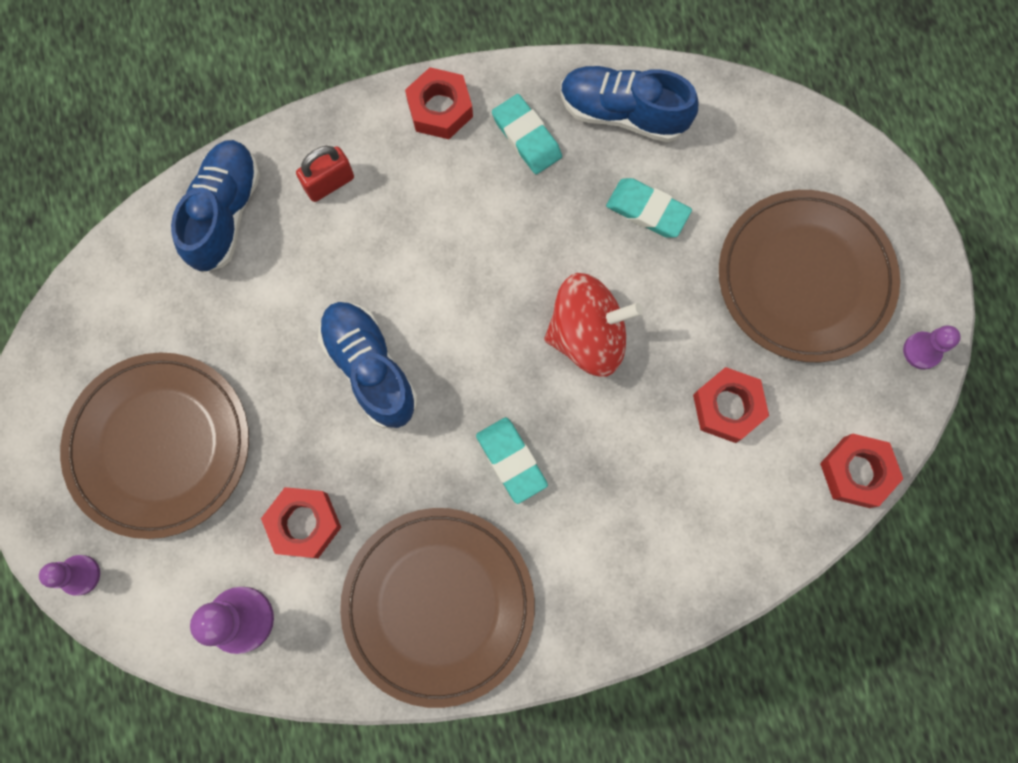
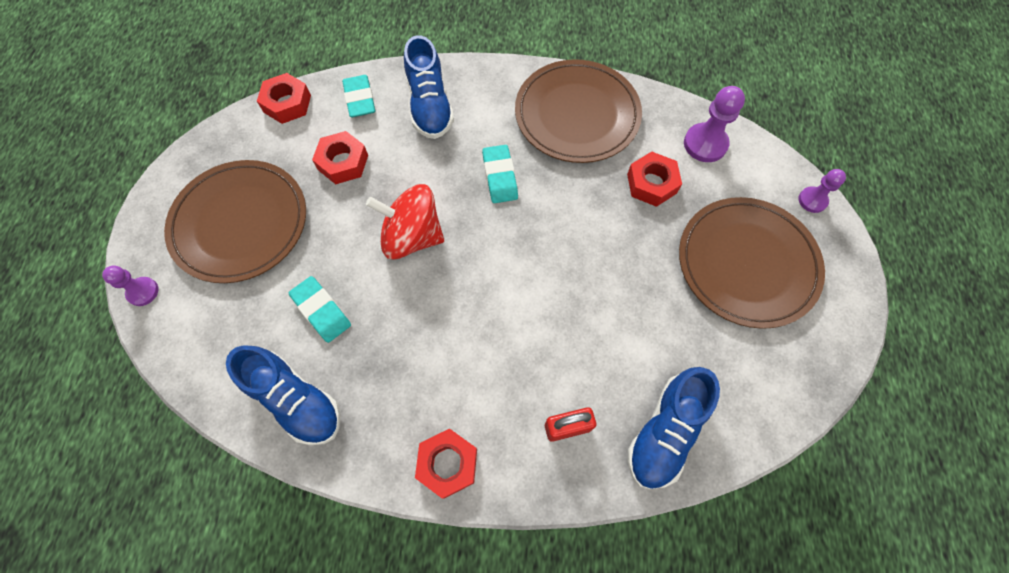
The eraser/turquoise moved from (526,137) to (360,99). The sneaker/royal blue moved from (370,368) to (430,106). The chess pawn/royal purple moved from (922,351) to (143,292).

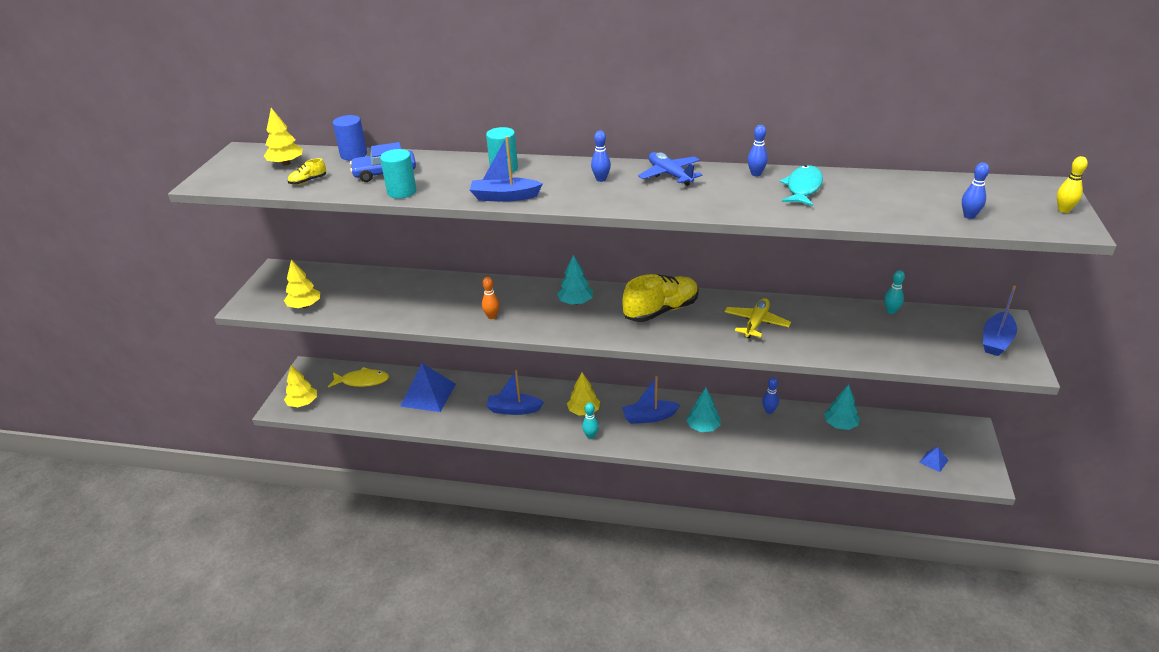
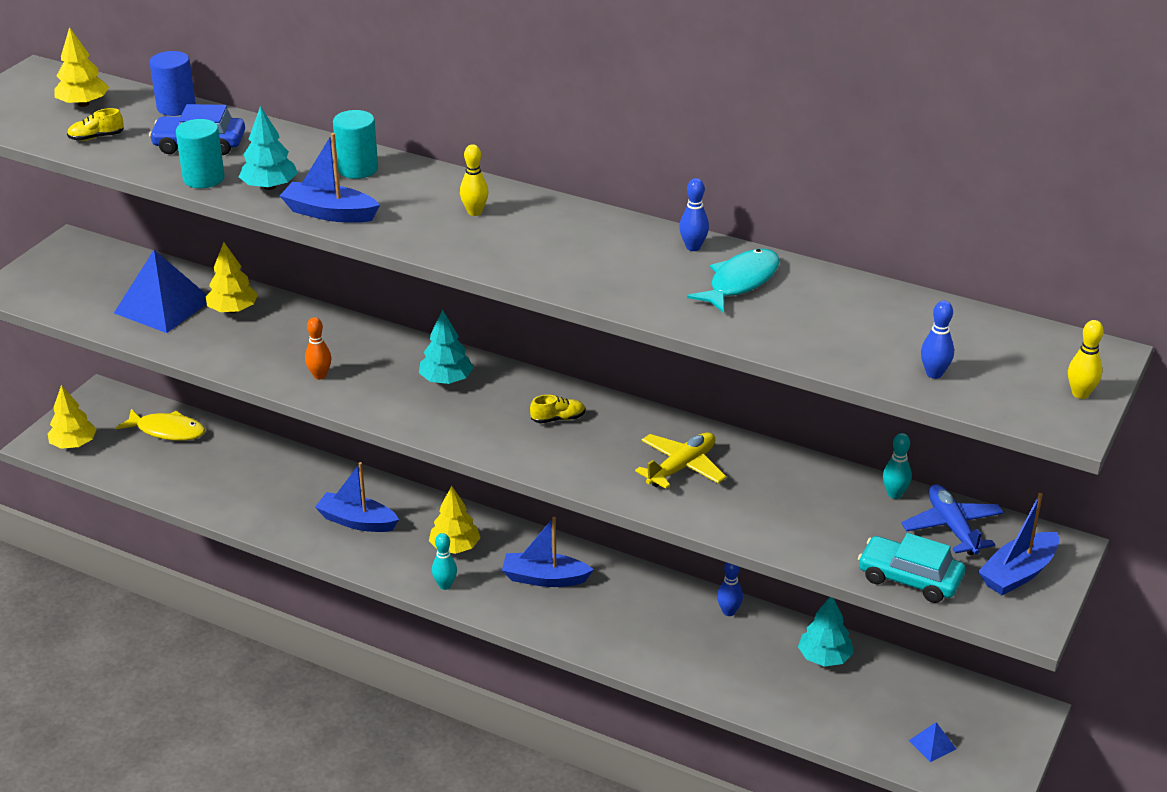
The bowling pin/royal blue at (601,179) became the bowling pin/yellow at (475,212). The aeroplane/royal blue moved from (670,175) to (952,527). The fir tree/yellow moved from (305,306) to (233,310). The sneaker/yellow at (661,311) changed to 0.42 times the size. The solid pyramid/royal blue moved from (428,395) to (163,306). The fir tree/turquoise moved from (703,427) to (270,187). The car/turquoise at (909,578) appeared.

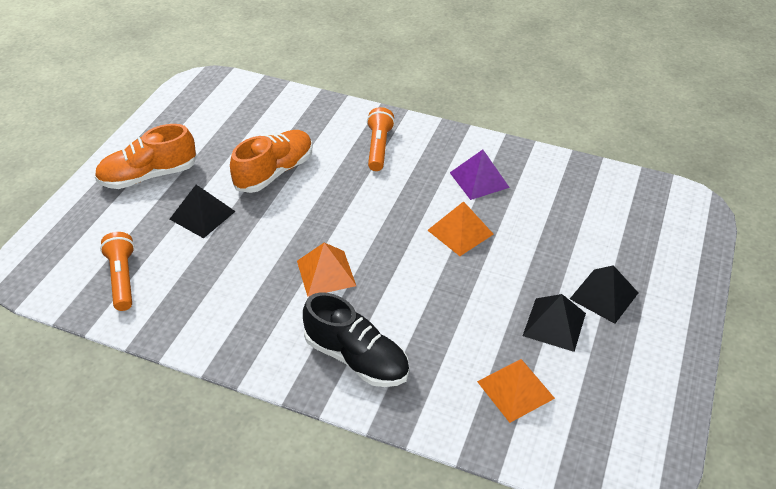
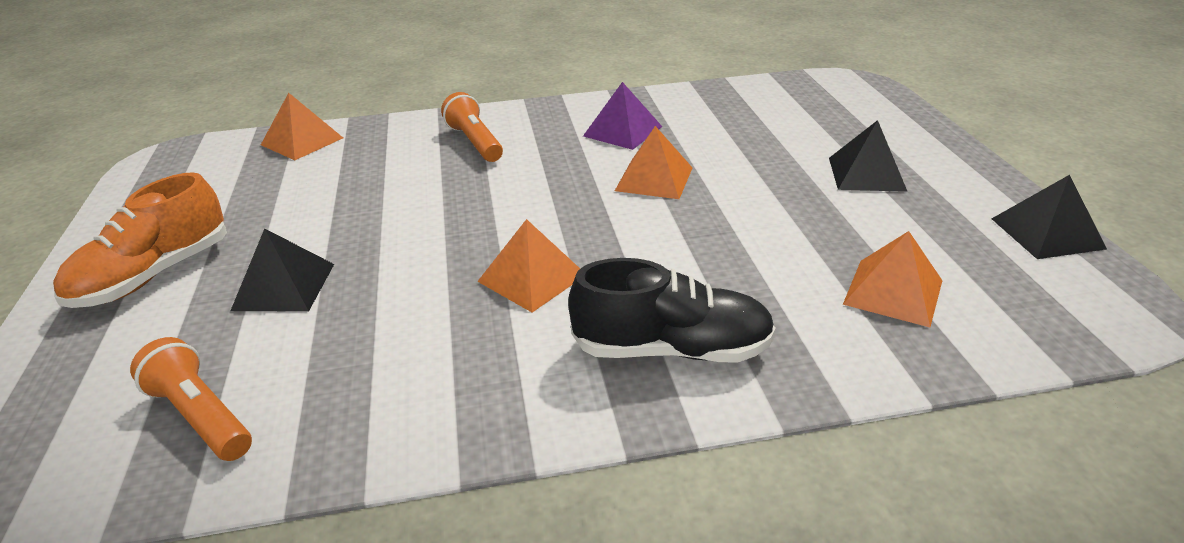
The sneaker/bright orange at (274,172) disappeared. The solid pyramid/black moved from (554,324) to (1047,233). The solid pyramid/bright orange at (302,141) appeared.

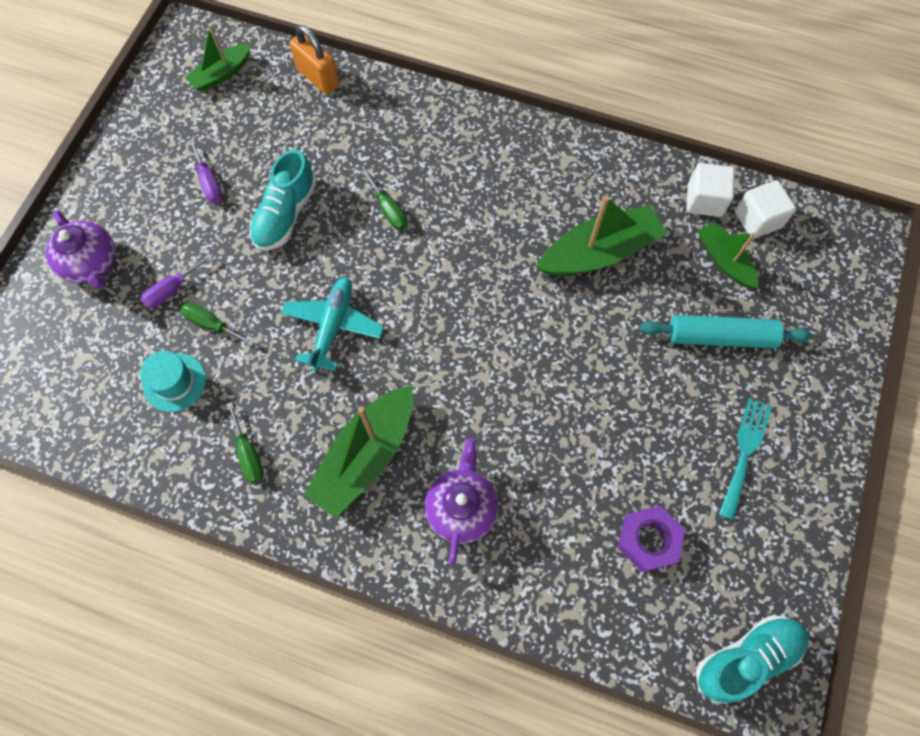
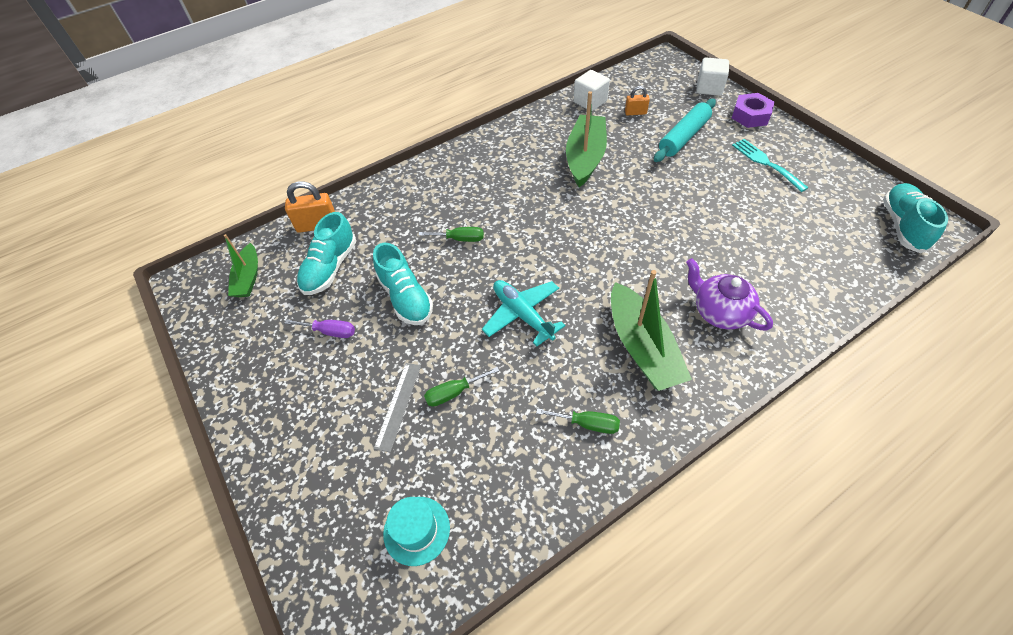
The cube/white moved from (757,219) to (709,88). The teapot/royal purple at (92,264) disappeared. The boat/emerald at (724,260) was replaced by the small lock/bright orange at (635,113). The flat screwdriver/royal purple at (172,290) was replaced by the straightedge/ash-grey at (398,405). The hat/turquoise moved from (174,382) to (416,530). The hex nut/royal purple moved from (648,540) to (750,116). The sneaker/turquoise at (330,267) appeared.

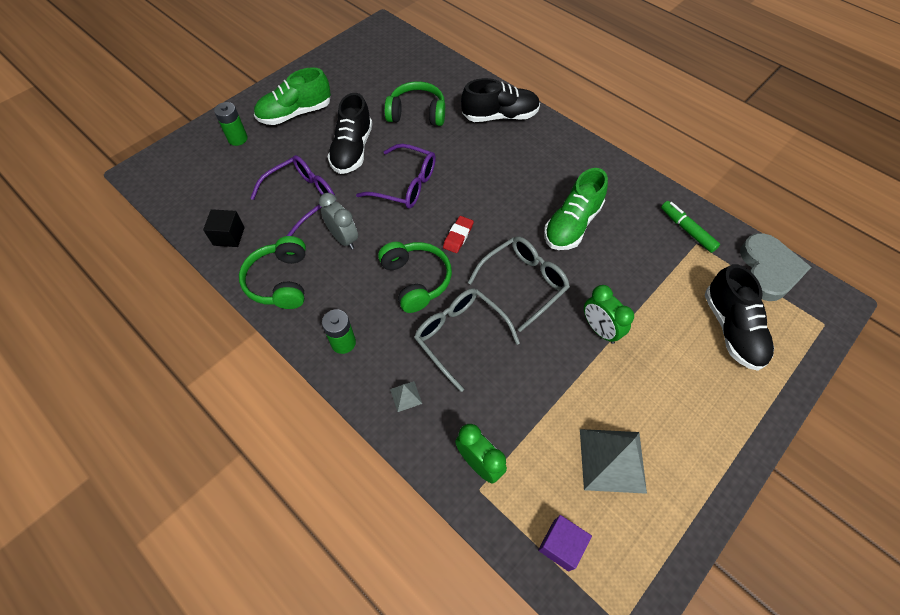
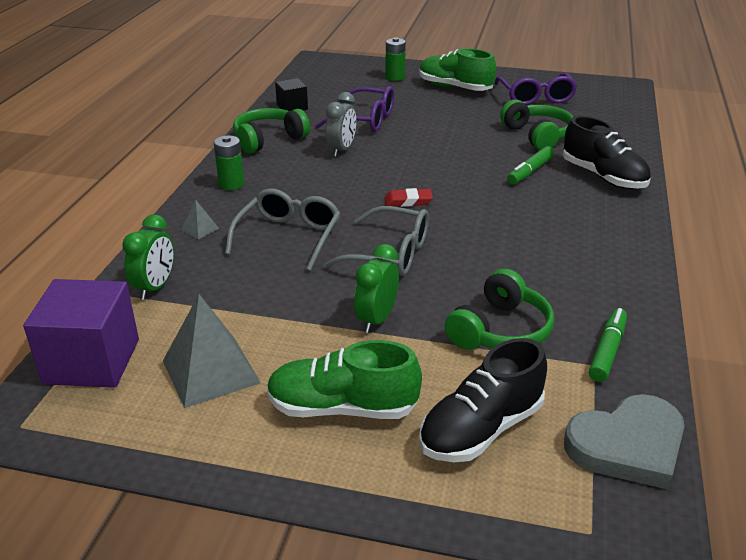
The sneaker/black at (352,150) disappeared. The glasses/royal purple moved from (406,185) to (536,97). The sneaker/emerald moved from (572,224) to (342,408). The over-ear headphones/emerald moved from (416,280) to (500,330). The cube/royal purple at (561,545) changed to 1.86 times the size. The marker pen/emerald at (530,171) appeared.

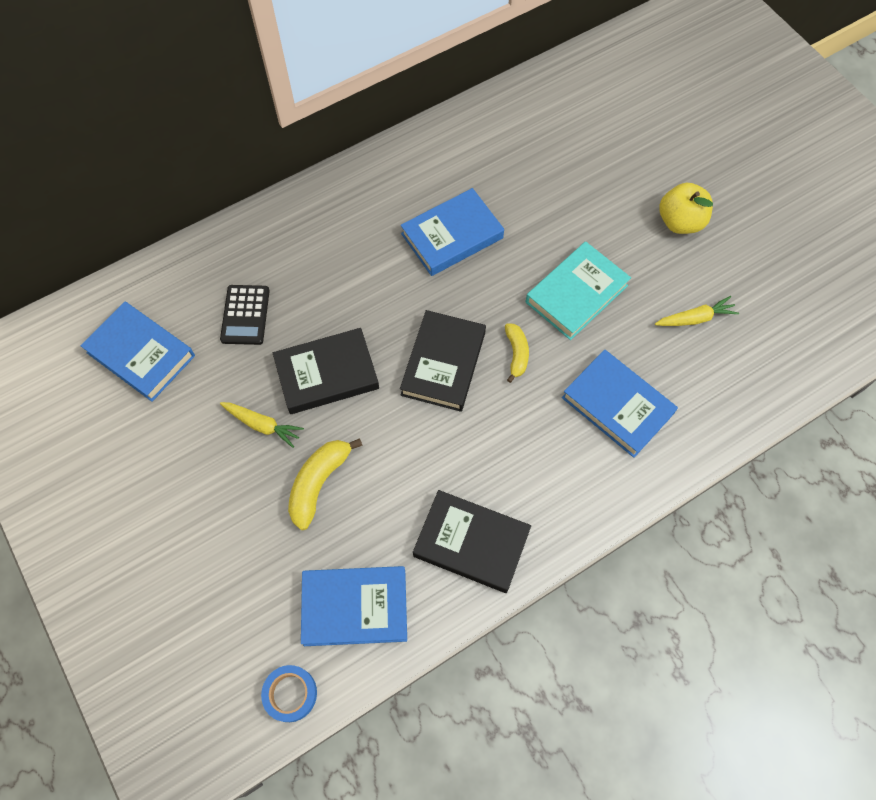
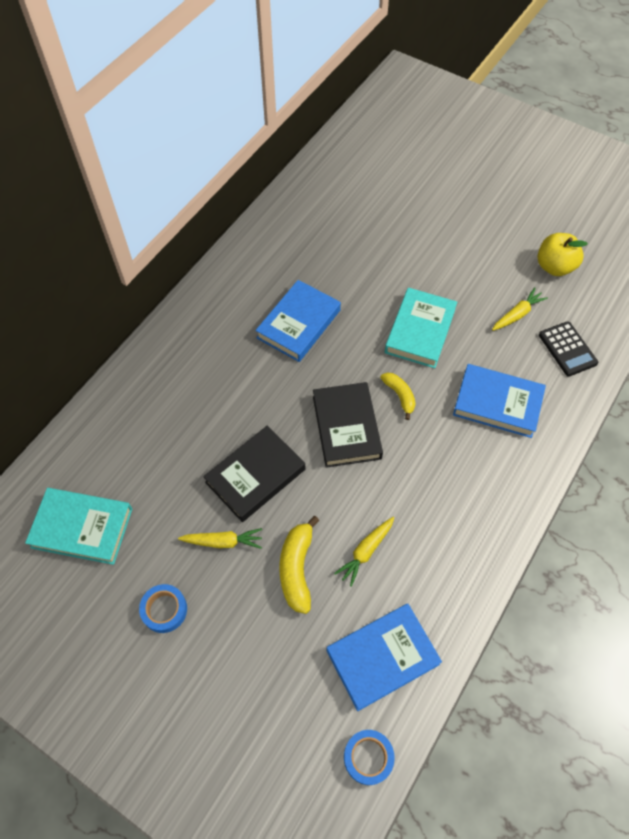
The apple/yellow moved from (680,222) to (554,267). The calculator/black moved from (245,315) to (567,349). The hardback/royal blue at (141,354) became the hardback/turquoise at (82,528). The hardback/black at (471,543) disappeared. The root vegetable/yellow at (365,552) appeared. The tape/royal blue at (164,610) appeared.

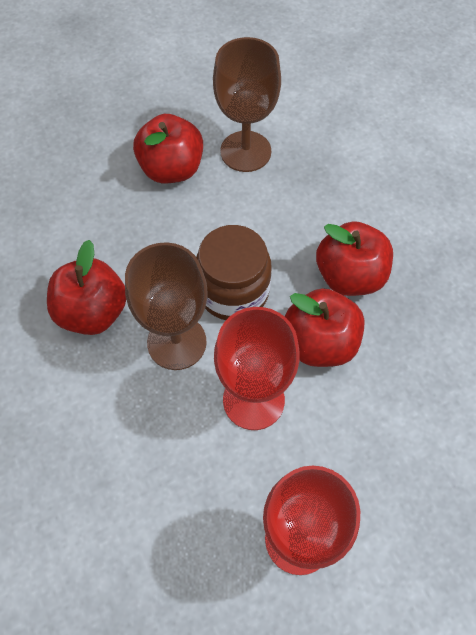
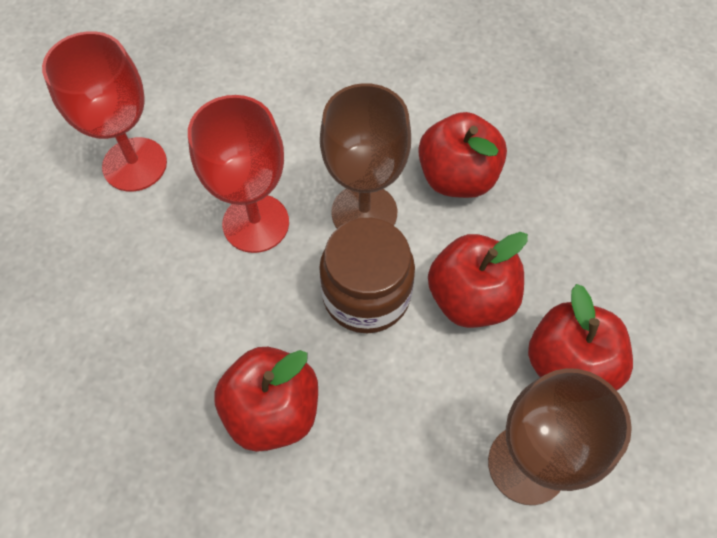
The apple/red moved from (320,343) to (470,298).

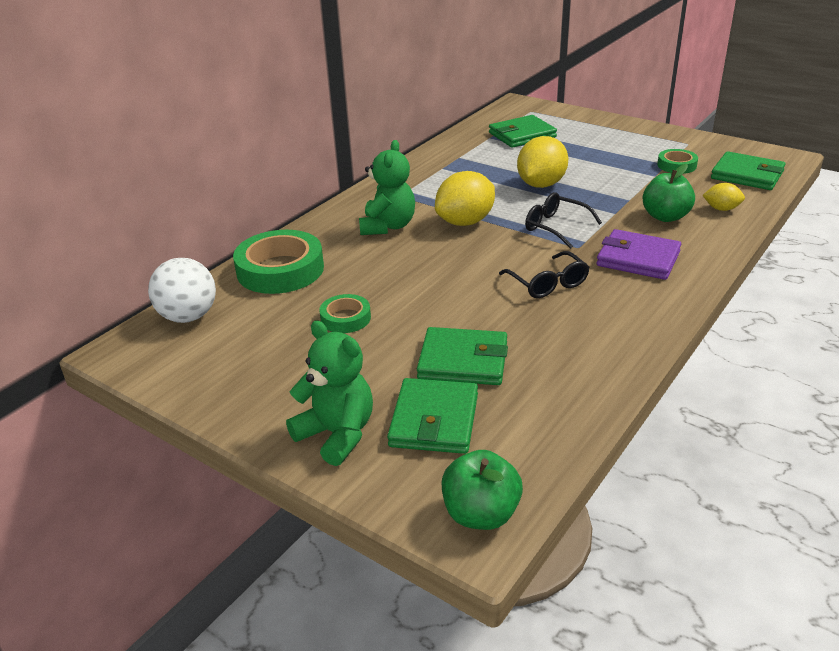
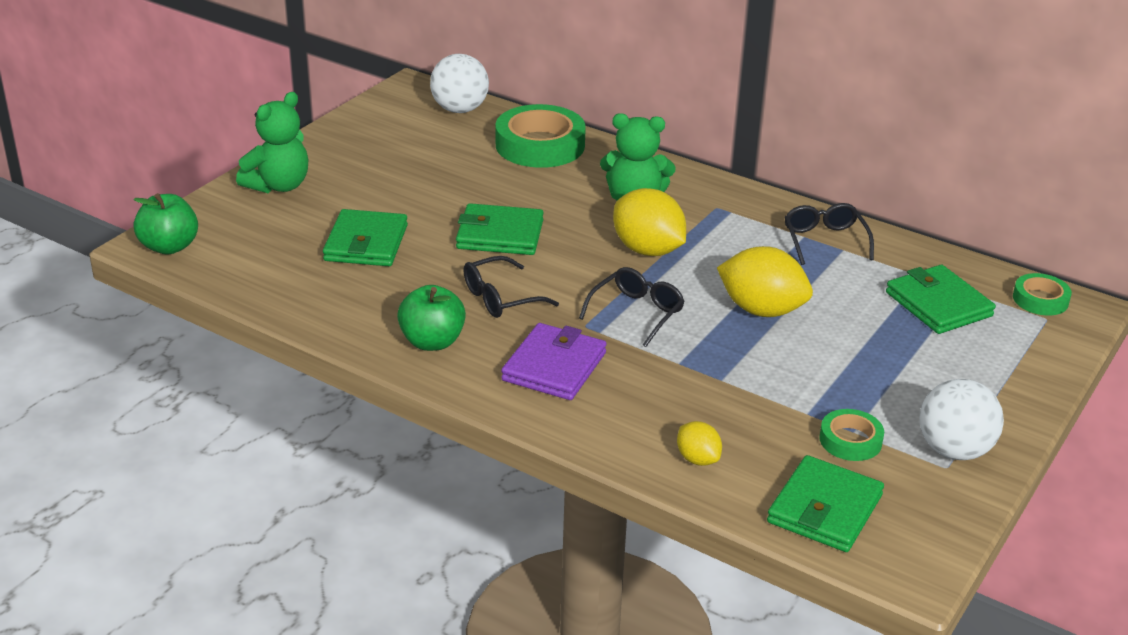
The apple/emerald moved from (665,217) to (432,342). The toy lemon/yellow at (721,209) turned 45 degrees counterclockwise. The tape/emerald moved from (345,318) to (1040,299). The billfold/emerald moved from (434,420) to (500,234). The glasses/black at (825,241) appeared. The ball/white at (954,450) appeared.

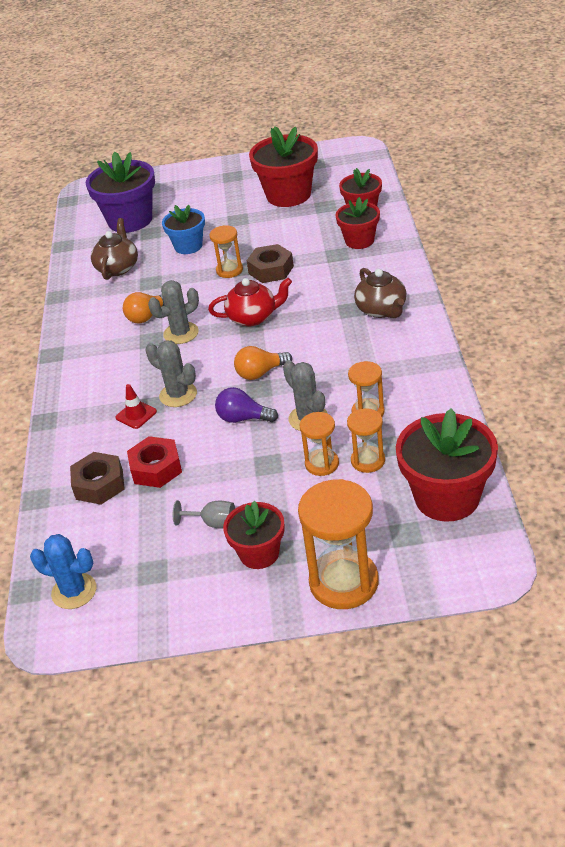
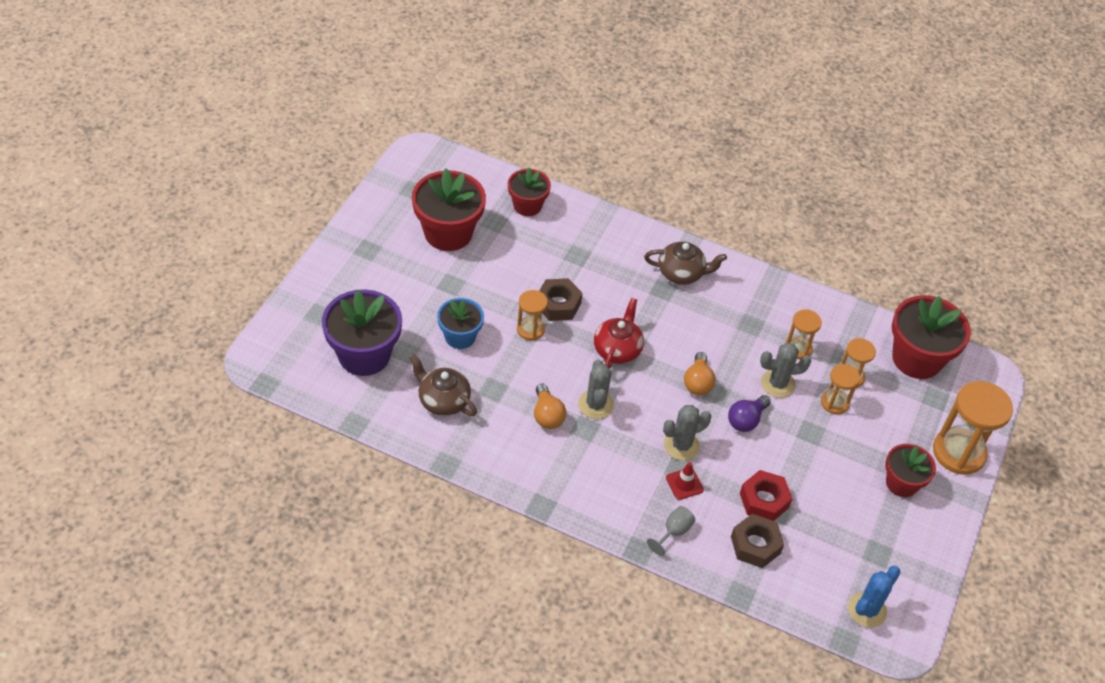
The potted plant/red at (359,240) disappeared. The wine glass/ash-grey moved from (213,523) to (673,532).

